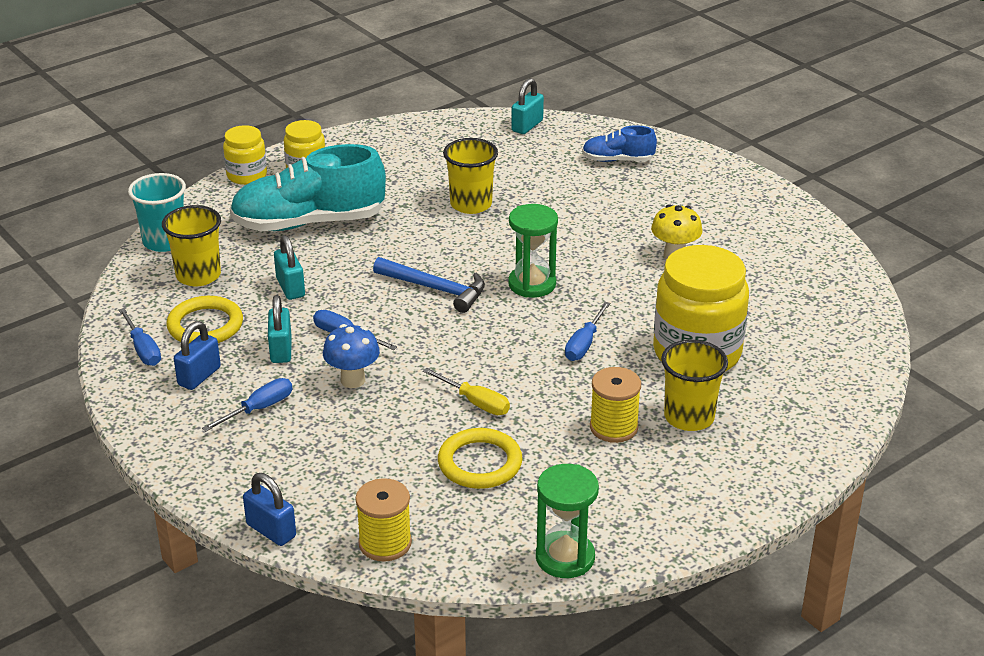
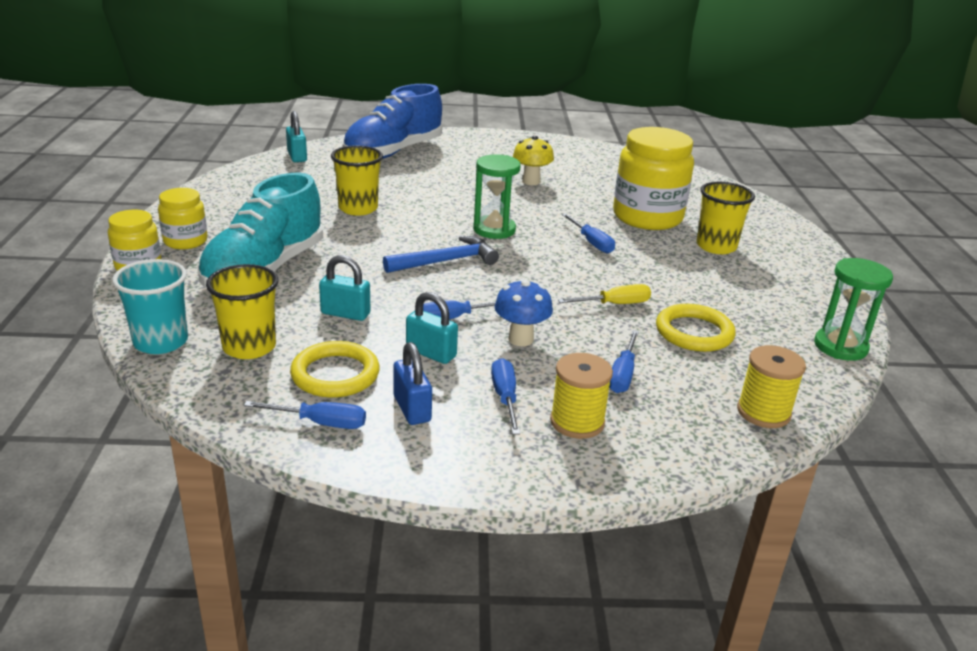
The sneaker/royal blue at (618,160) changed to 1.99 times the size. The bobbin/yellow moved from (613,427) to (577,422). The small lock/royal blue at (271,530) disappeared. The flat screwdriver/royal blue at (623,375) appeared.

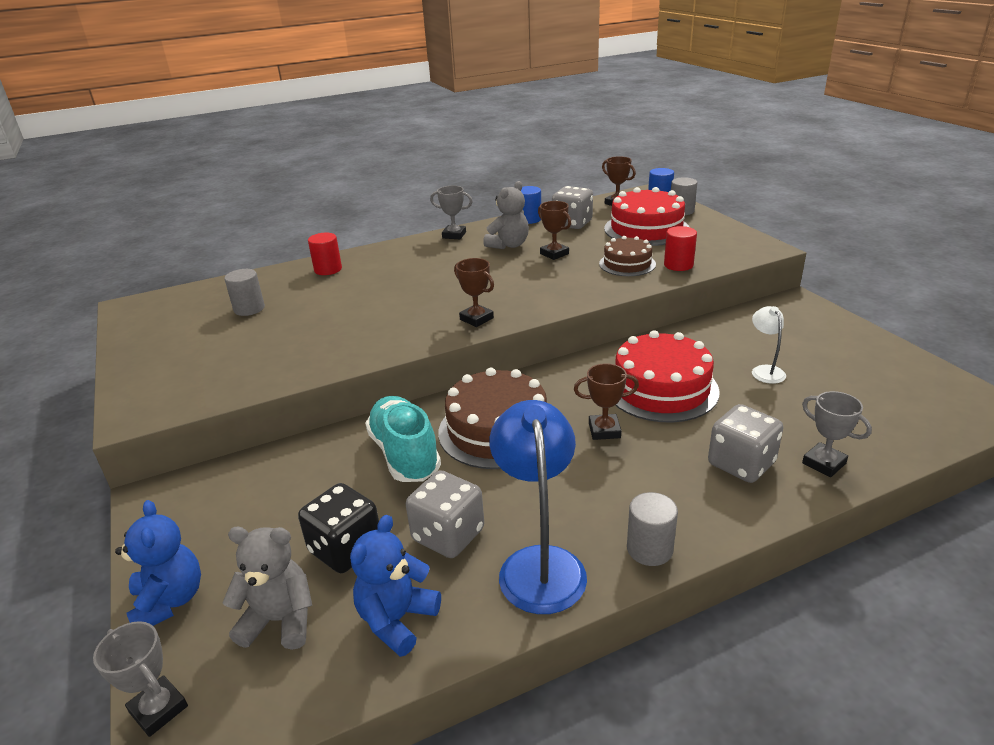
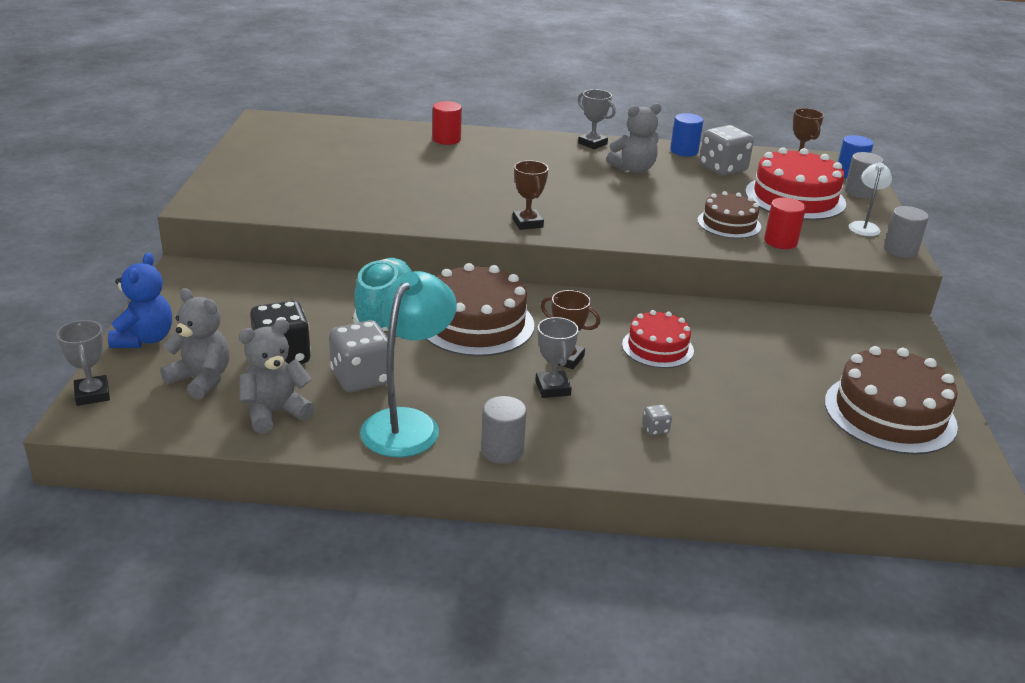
The award cup/dark brown at (554,254) disappeared. The solid cylinder/ash-grey moved from (249,309) to (900,250). The desk lamp/white moved from (765,370) to (864,226). The cake/red at (661,388) changed to 0.60 times the size. The award cup/ash-grey moved from (824,463) to (552,388). The desk lamp/royal blue at (539,563) became the desk lamp/turquoise at (408,423). The game die/ash-grey at (741,464) changed to 0.42 times the size. The teddy bear/royal blue at (397,620) became the teddy bear/ash-grey at (275,412). The cake/dark brown at (889,413) appeared.

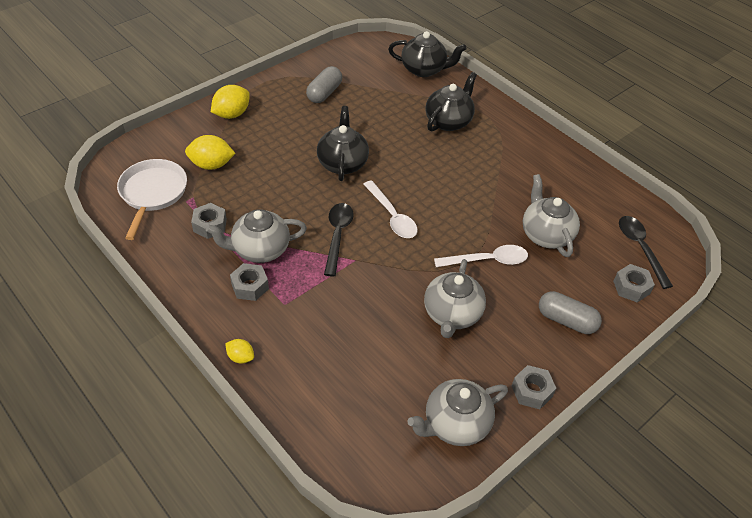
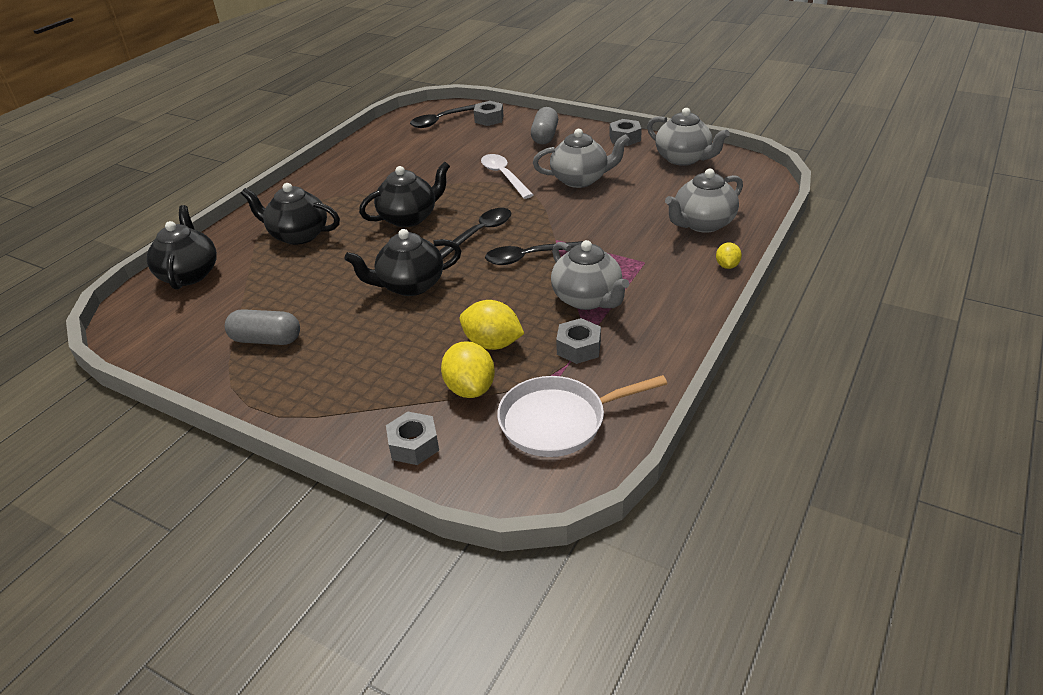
The toy lemon/yellow moved from (232,114) to (492,344). The teapot/ash-grey moved from (545,234) to (702,224). The tablespoon/white at (392,216) became the tablespoon/black at (479,233). The hex nut/ash-grey moved from (250,286) to (413,445). The teapot/black at (409,218) appeared.

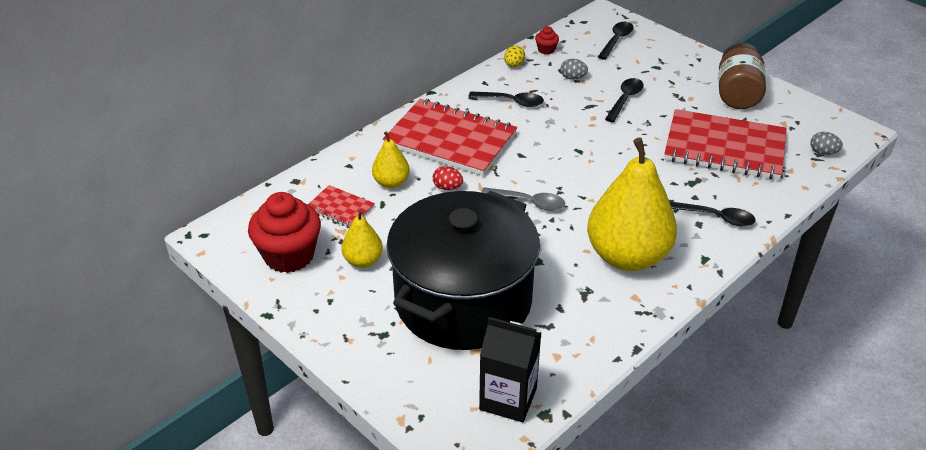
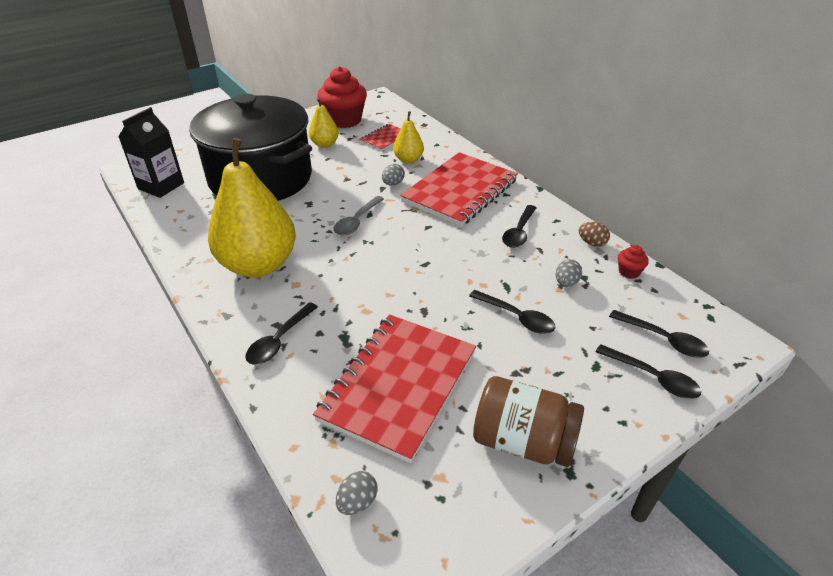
The toy egg/yellow at (514,65) became the toy egg/dark brown at (592,243). The toy egg/red at (447,187) became the toy egg/ash-grey at (393,184). The tablespoon/black at (653,377) appeared.

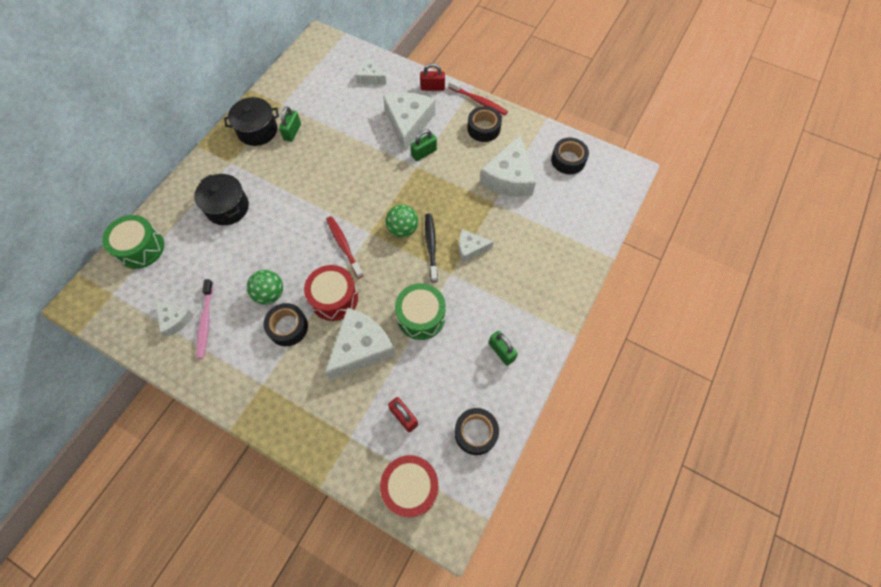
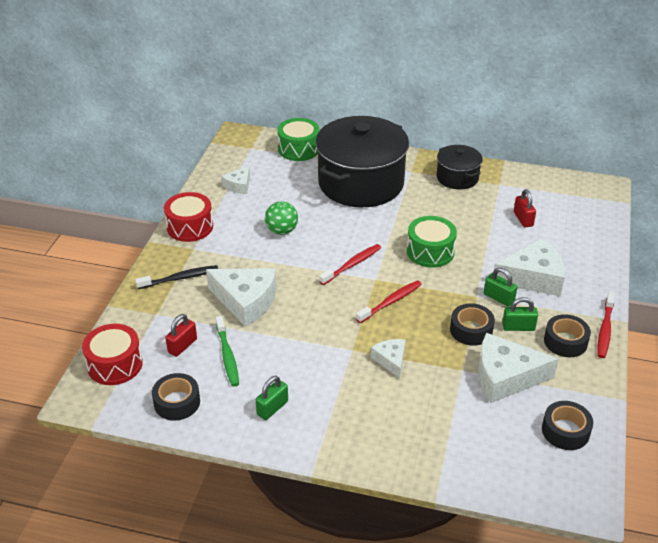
The piece of cheese/white at (370,77) disappeared. The small lock/red moved from (432,87) to (523,219). The small lock/emerald moved from (292,132) to (518,327). The pot/black at (227,207) changed to 2.02 times the size. The ball/emerald at (403,229) was replaced by the toothbrush/red at (390,302). The toothbrush/black moved from (431,246) to (180,278). The toy drum/red moved from (334,298) to (190,227). The toothbrush/rosy at (206,322) disappeared. The toy drum/emerald moved from (421,316) to (430,251). The tape/black moved from (288,327) to (471,330). The toothbrush/emerald at (227,356) appeared.

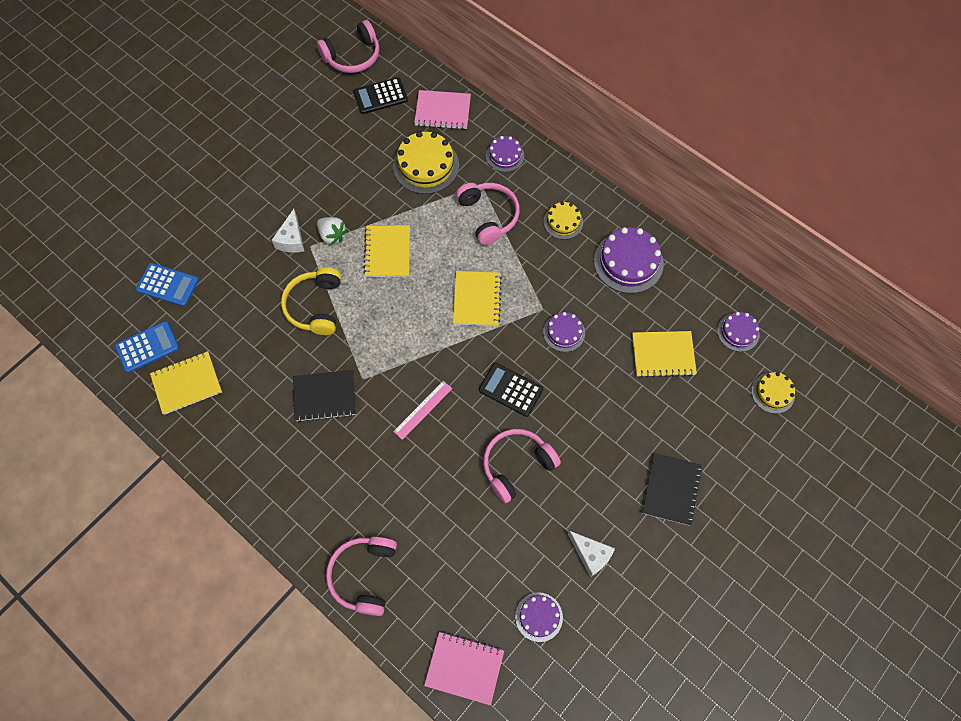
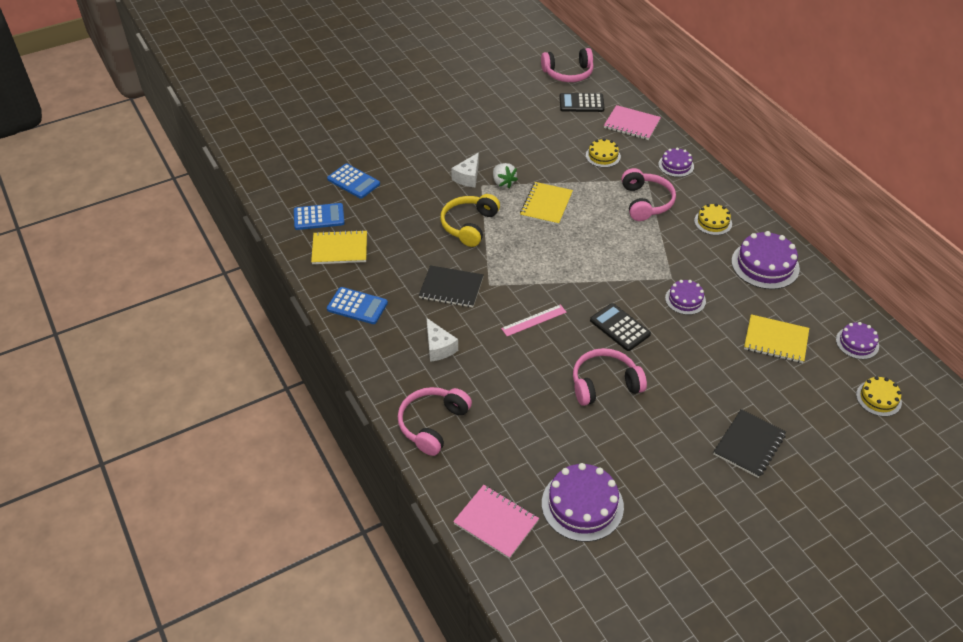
The cake/yellow at (426,165) changed to 0.58 times the size. The notebook/yellow at (477,299) disappeared. The piece of cheese/white moved from (591,555) to (439,347). The cake/royal purple at (539,617) changed to 1.71 times the size. The calculator/royal blue at (357,306) appeared.

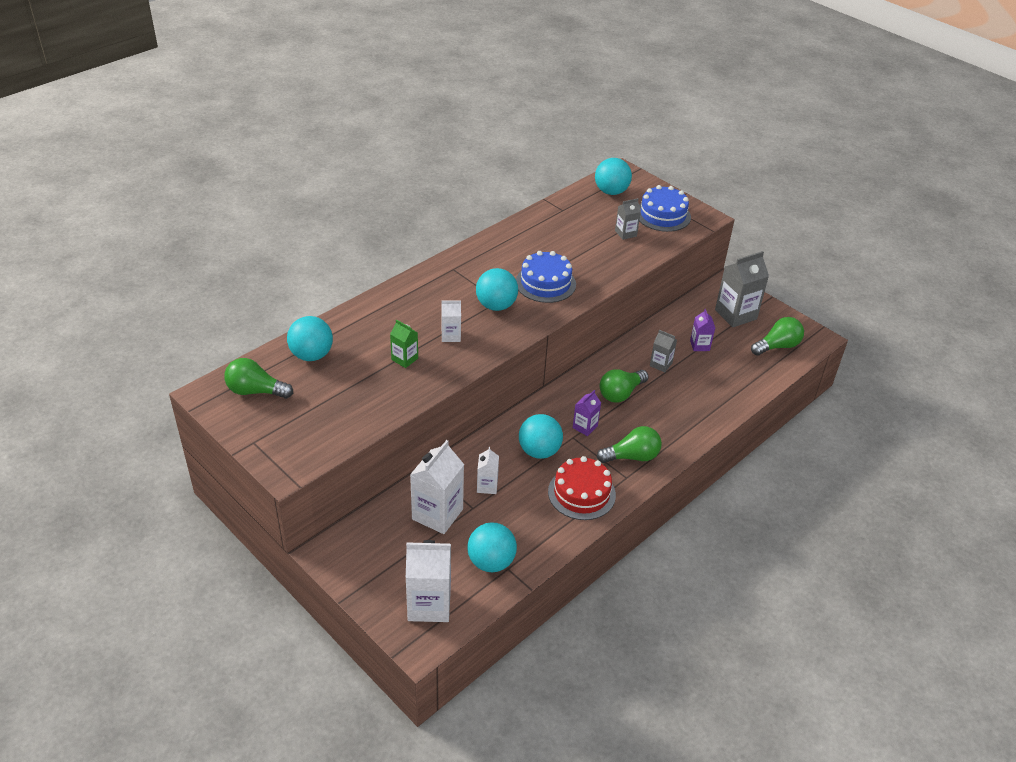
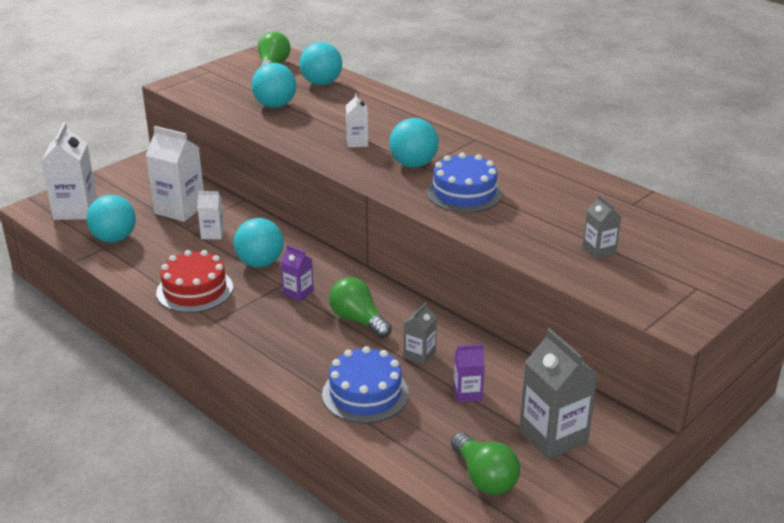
The ball/turquoise moved from (611,192) to (275,105). The cake/royal blue moved from (663,215) to (365,393). The milk carton/emerald at (404,359) disappeared. The bulb/emerald at (632,456) disappeared.

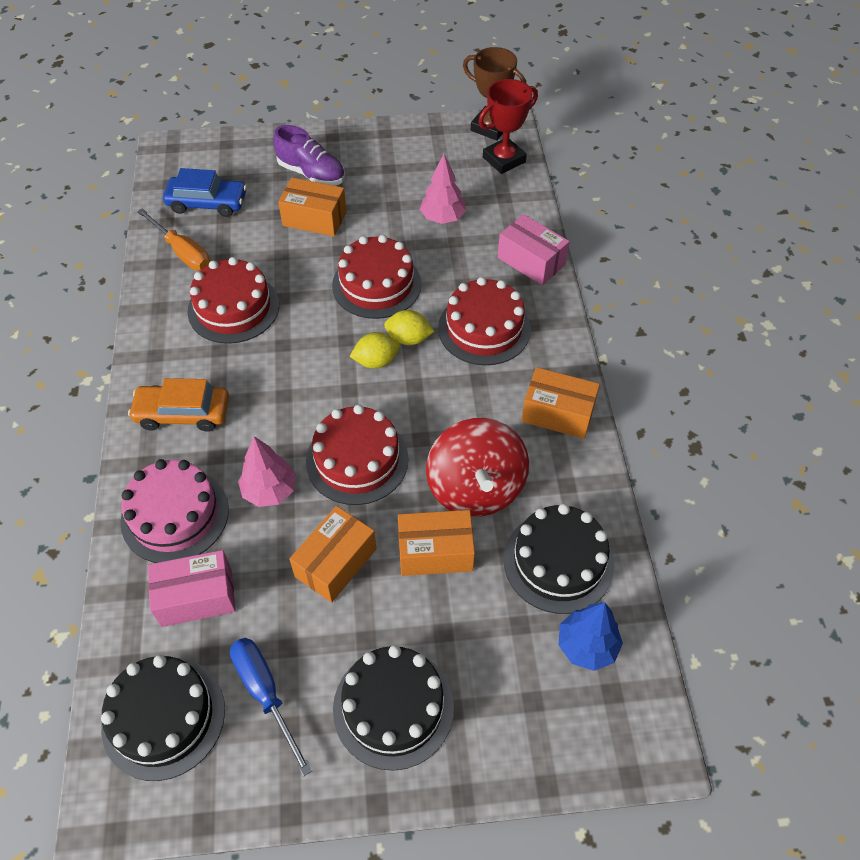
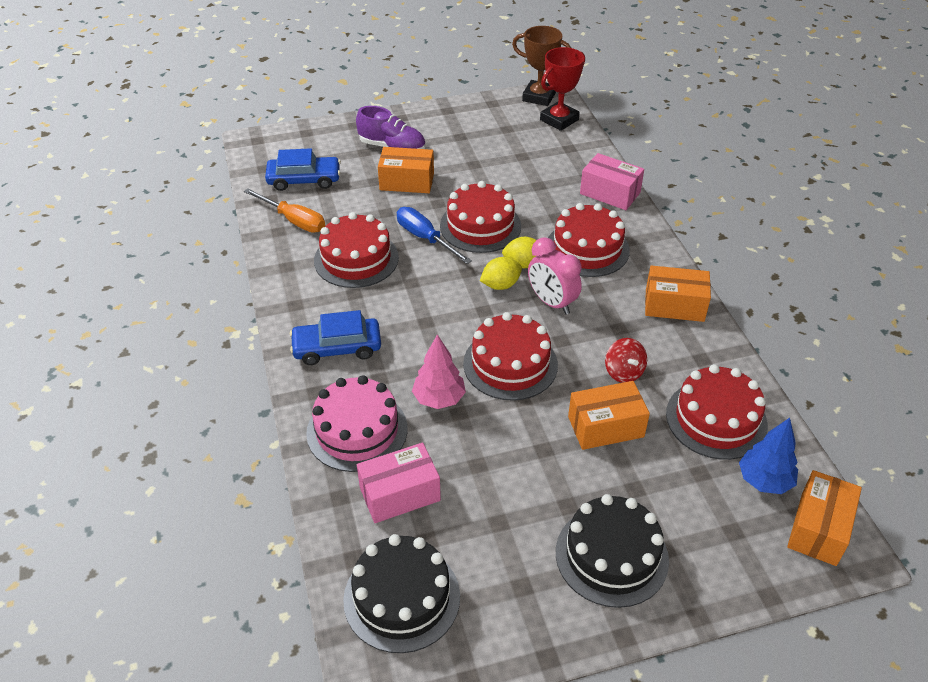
The fir tree/rosy at (442,218) disappeared. The car/bright orange at (183,413) became the car/royal blue at (337,348). The toy top/red at (475,488) changed to 0.49 times the size. The cake/black at (558,562) became the cake/red at (716,419). The box/bright orange moved from (335,562) to (818,528). The flat screwdriver/royal blue moved from (265,693) to (425,238). The clock/rosy at (552,302) appeared.

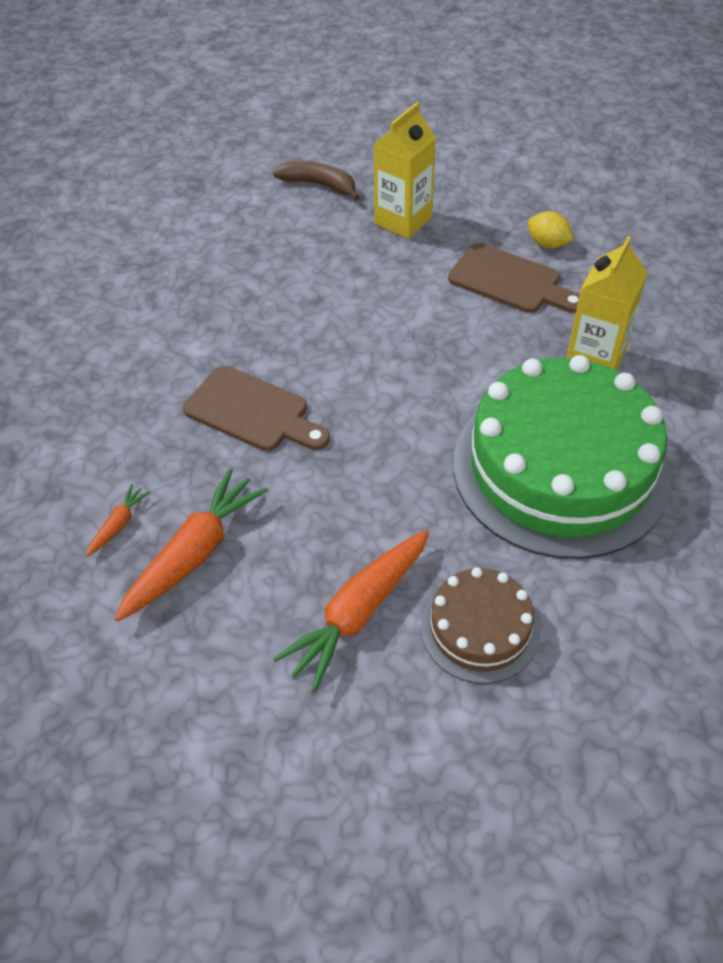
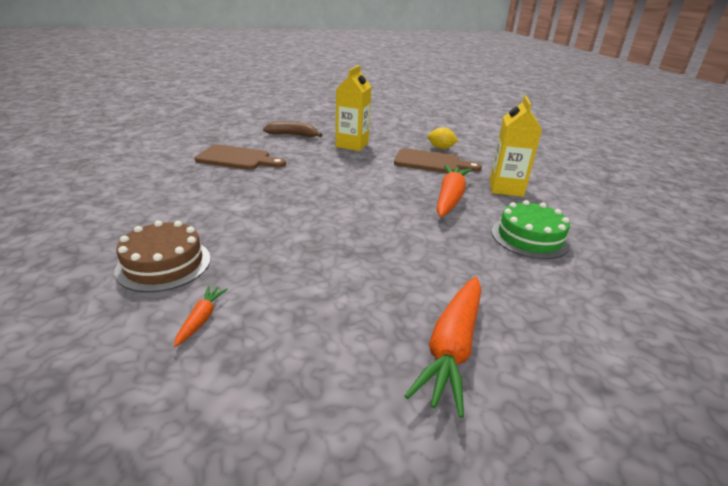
The cake/emerald at (560,468) changed to 0.49 times the size. The bread board/dark brown moved from (252,412) to (237,159). The root vegetable/bright orange moved from (194,553) to (450,198). The cake/dark brown moved from (480,629) to (164,264).

